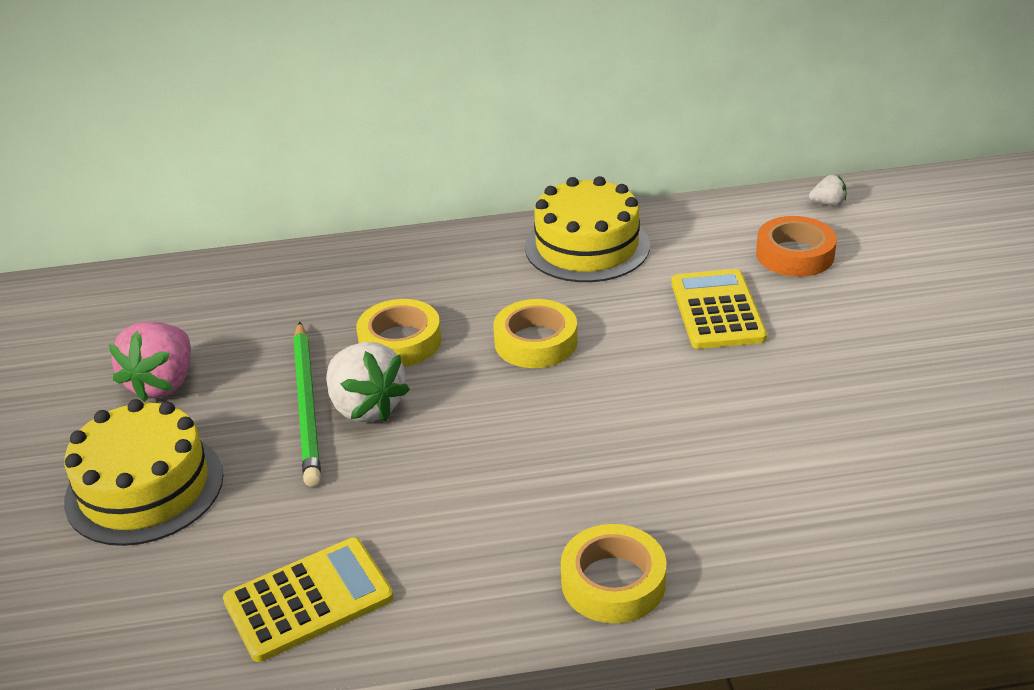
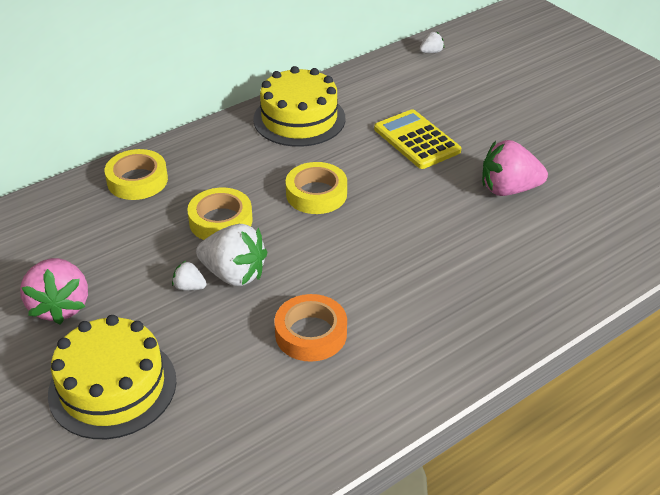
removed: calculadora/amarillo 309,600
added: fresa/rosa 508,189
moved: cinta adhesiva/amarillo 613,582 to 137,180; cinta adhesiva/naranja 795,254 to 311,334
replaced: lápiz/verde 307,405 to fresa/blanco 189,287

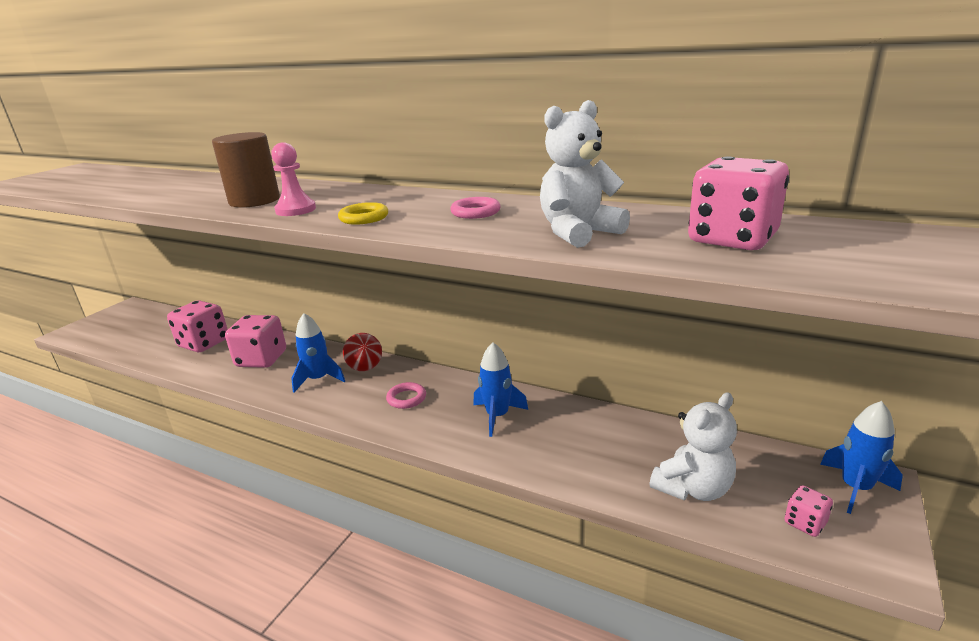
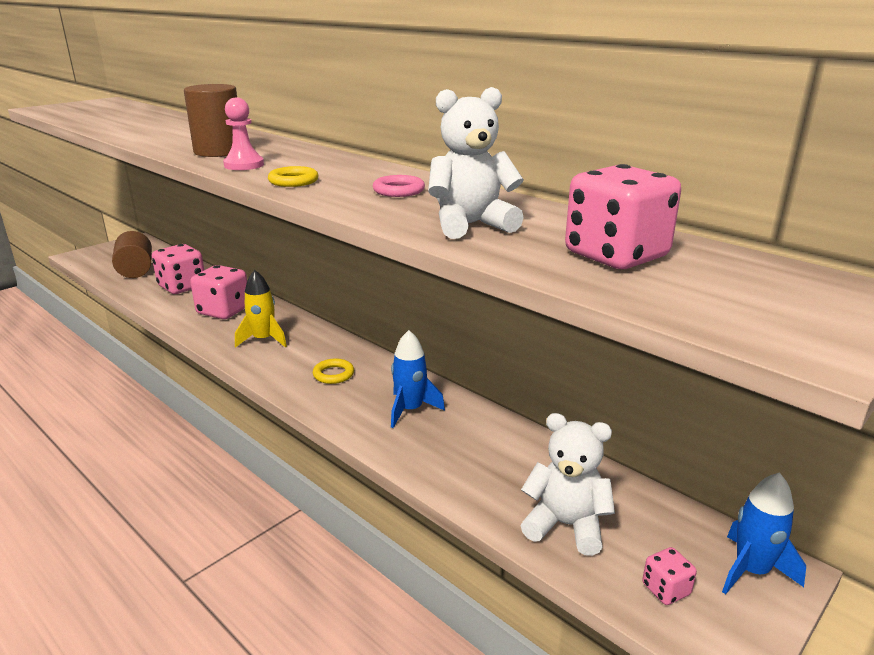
removed: pelota/rojo 365,368
added: cilindro/marrón 136,270
recoloured: cohete/azul 318,379 to cohete/amarillo 263,340; anillo/rosa 406,398 to anillo/amarillo 333,374
turned: osito/blanco 693,488 = 566,525 135 degrees counterclockwise

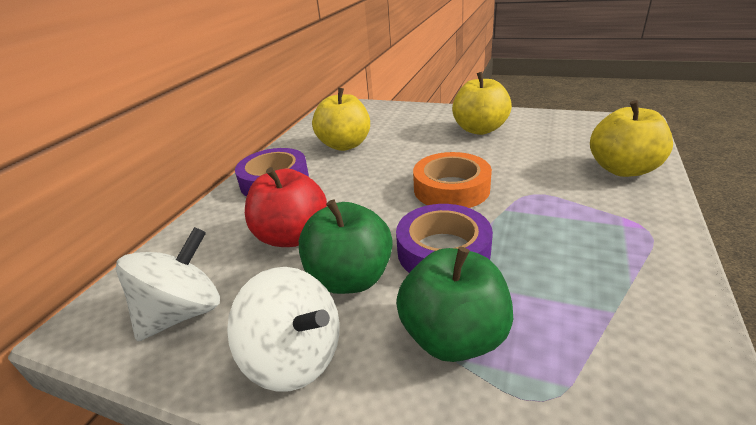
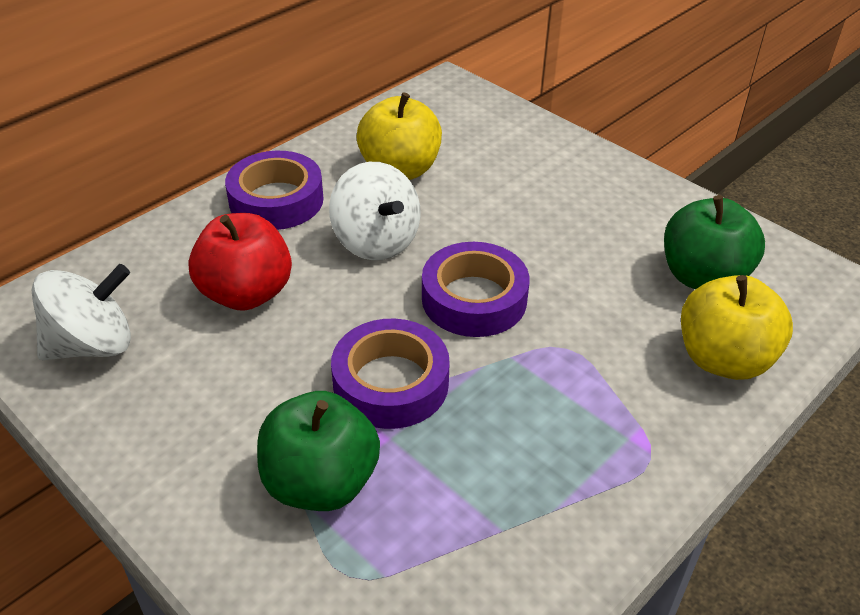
removed: manzana/amarillo 479,129
moved: peonza/blanco 295,357 to 376,241; manzana/verde 350,278 to 703,277
recoloured: cinta adhesiva/naranja 451,189 to cinta adhesiva/morado 474,299

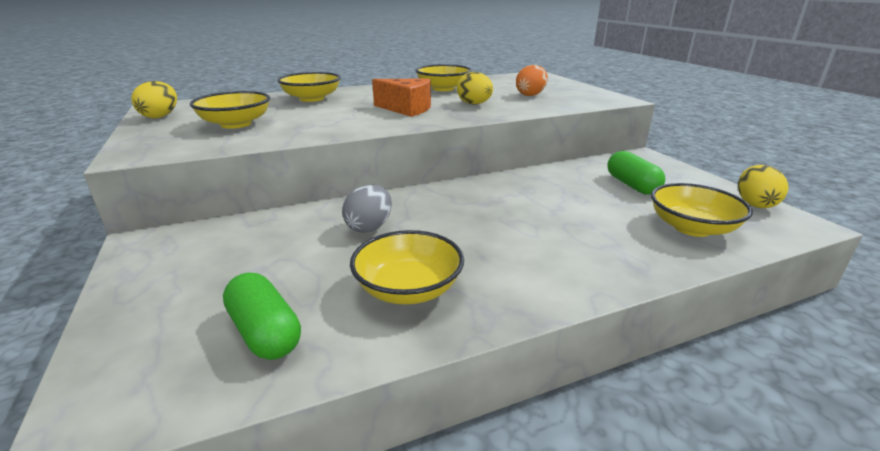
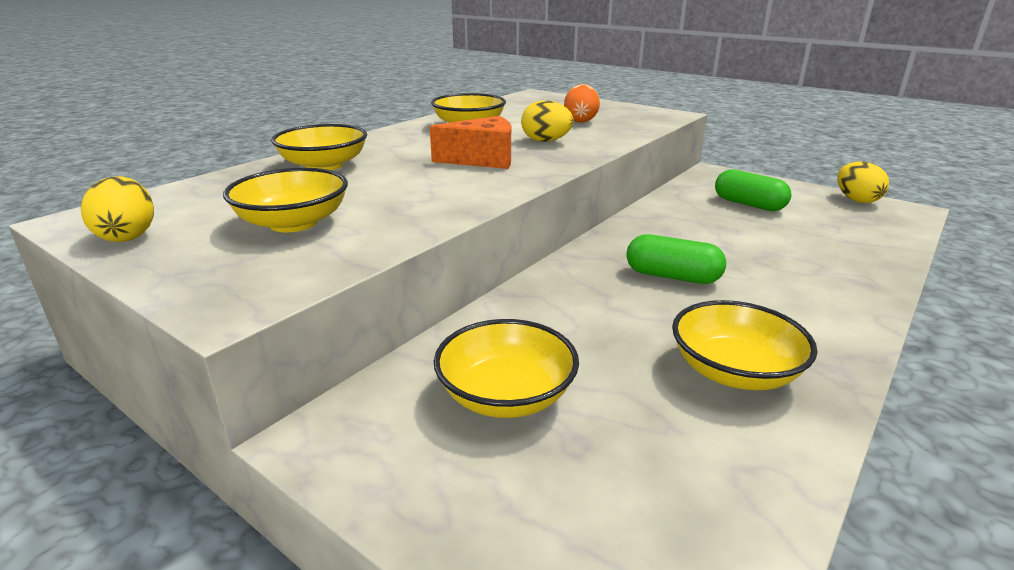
removed: huevo/gris 369,227
moved: cuenco/amarillo 692,228 to 506,395; cápsula/verde 265,332 to 672,276

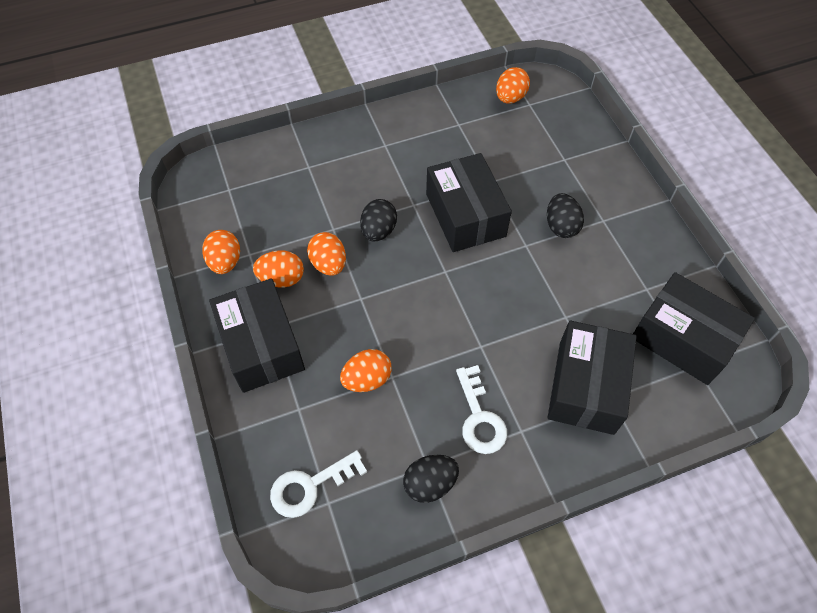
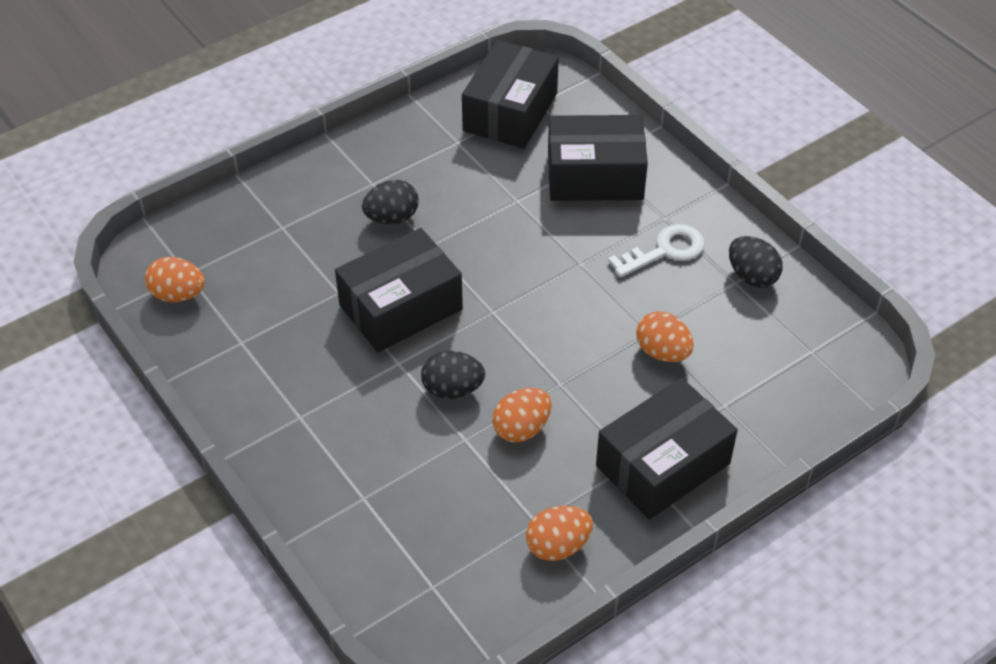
removed: huevo/naranja 282,278; llave/blanco 310,486

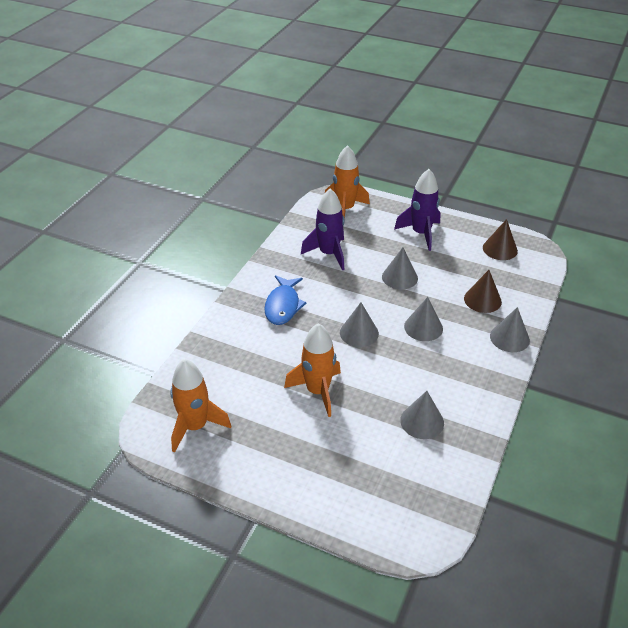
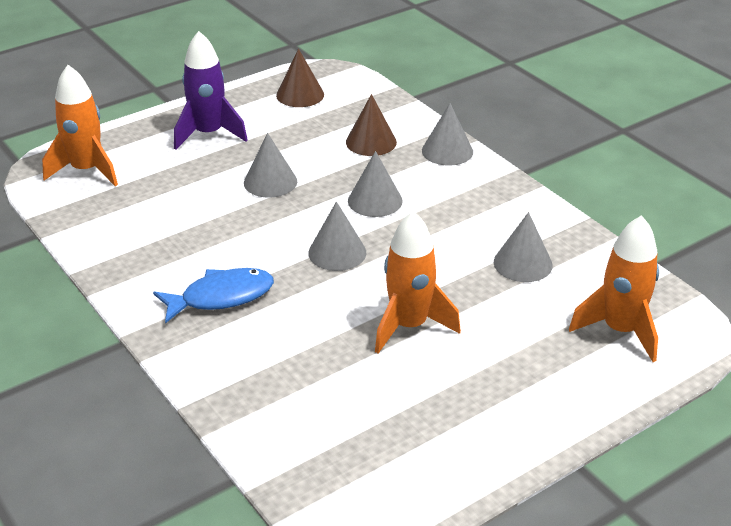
removed: cohete/morado 329,254
moved: cohete/naranja 195,426 to 620,330
turned: pez/azul 283,306 = 221,297 60 degrees counterclockwise

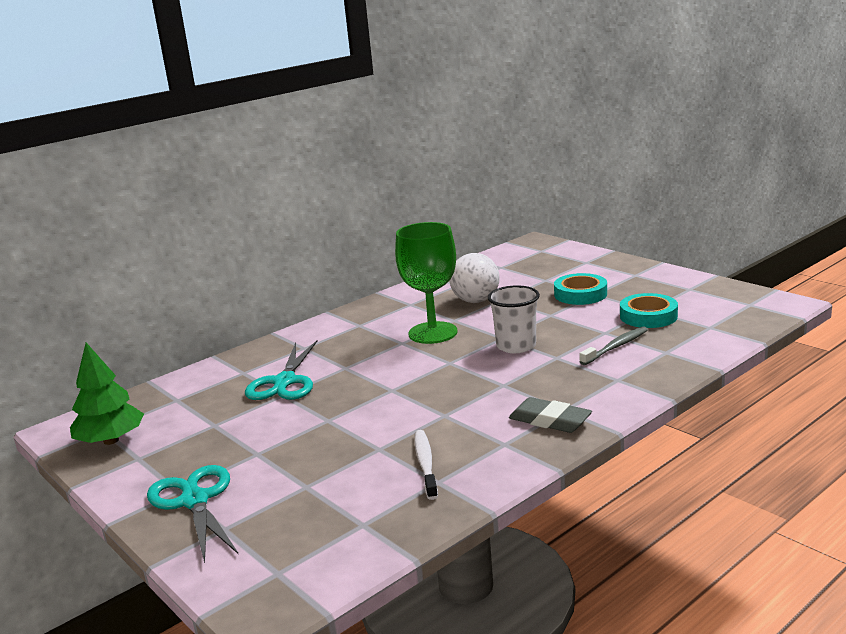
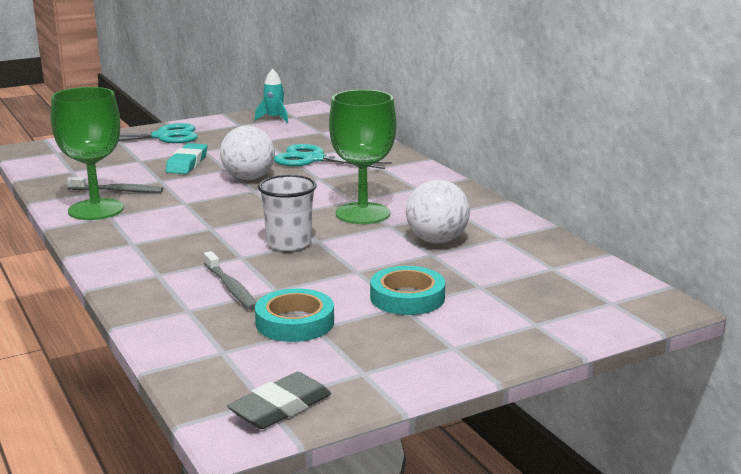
added: copa/verde 96,210; goma de borrar/turquesa 187,163; pelota/blanco 248,178
moved: goma de borrar/gris 550,420 to 280,407
replaced: árbol/verde 111,440 to cohete/turquesa 274,118
recoloured: cepillo de dientes/blanco 425,464 to cepillo de dientes/gris 118,191

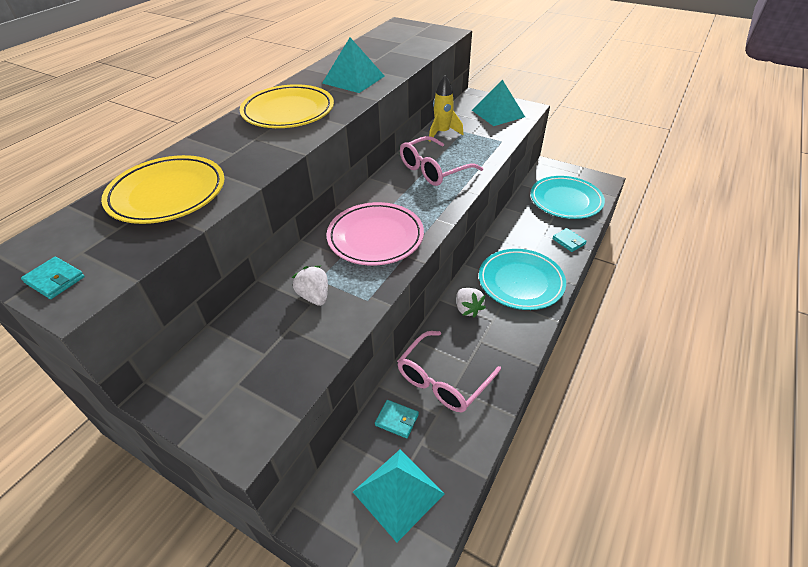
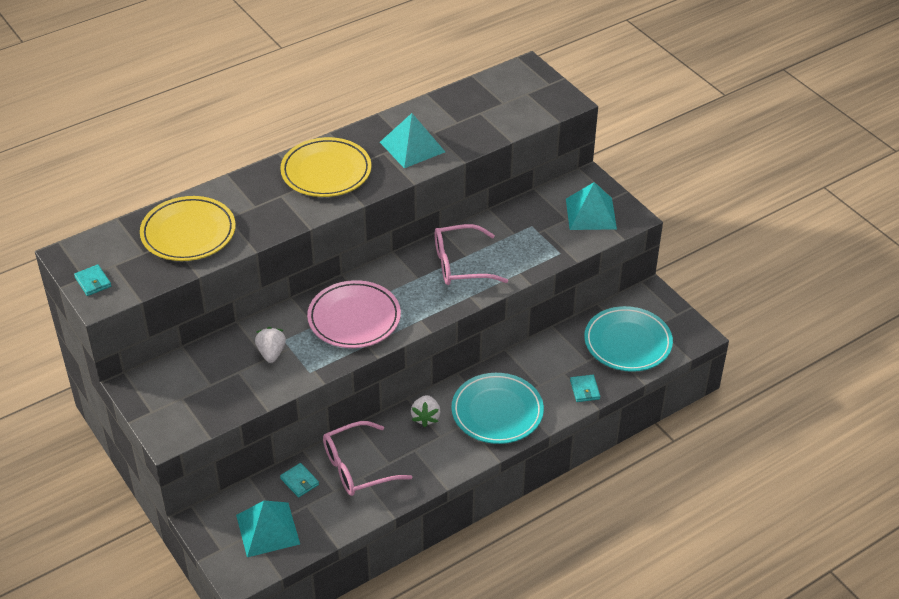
removed: cohete/amarillo 442,133

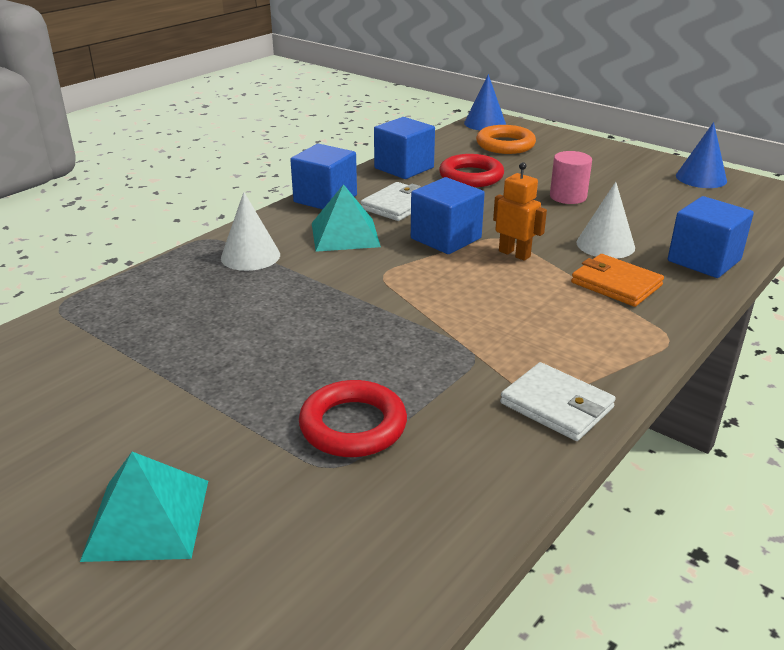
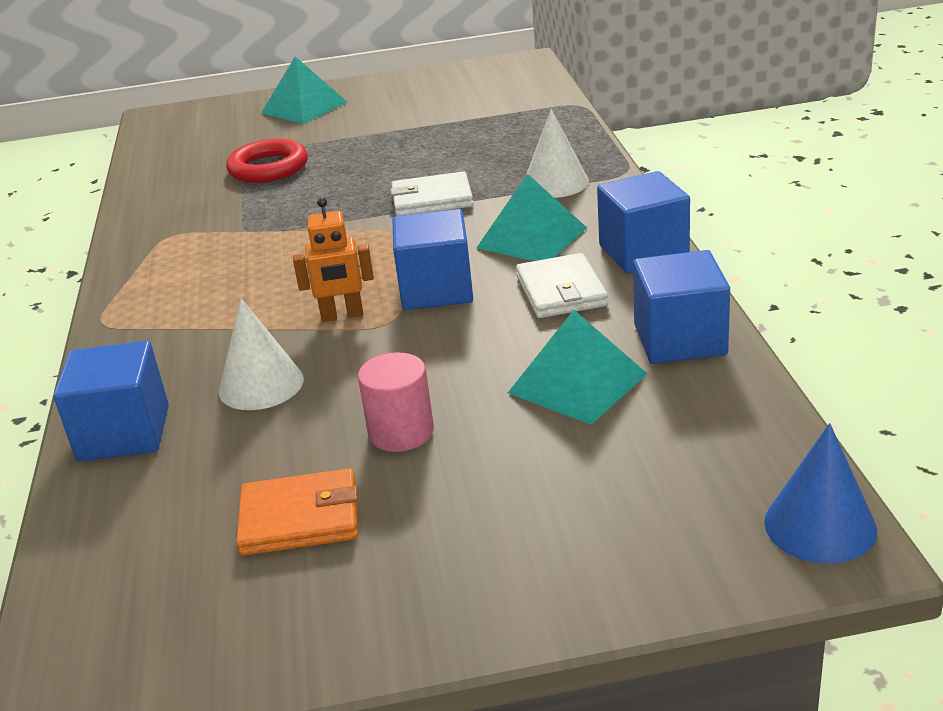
removed: anillo/naranja 505,145; cono/azul 701,178
moved: cartera/naranja 616,284 to 300,518; cartera/blanco 557,405 to 432,199
replaced: anillo/rojo 471,176 to pirámide/turquesa 577,383

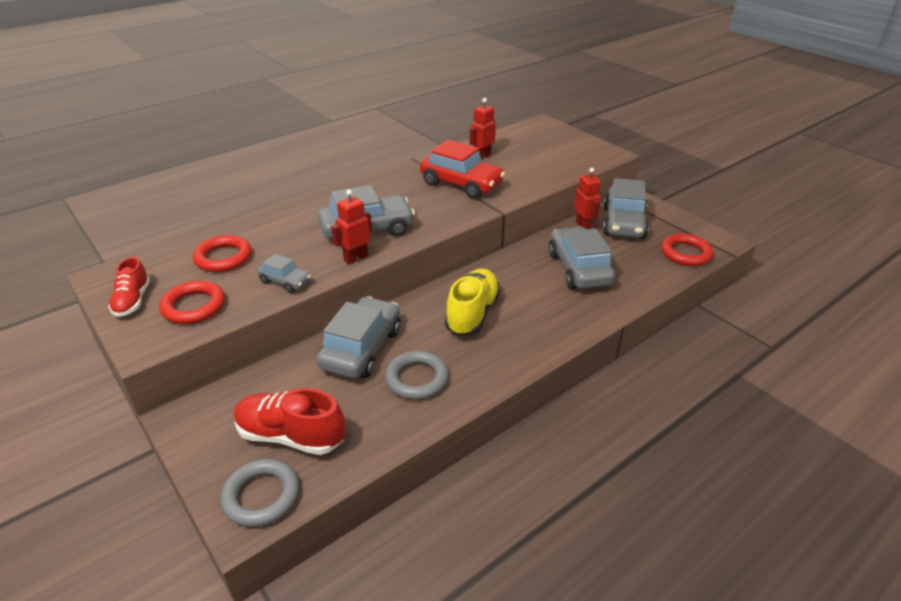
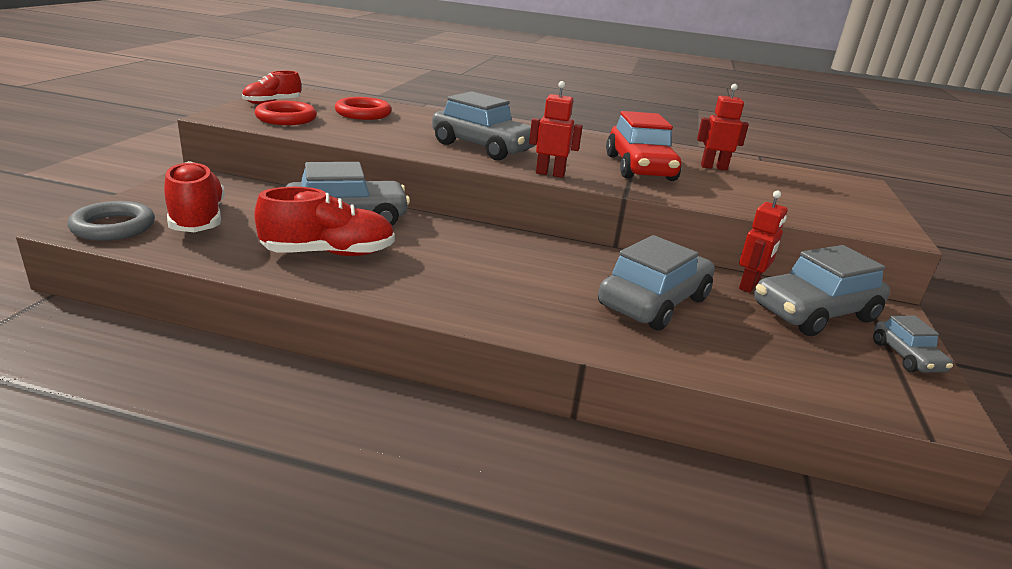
removed: zapato/amarillo 472,313; anillo/rojo 686,253
moved: robot/rojo 356,258 to 550,174; coche/gris 285,282 to 906,357
replaced: anillo/gris 416,379 to zapato/rojo 329,253

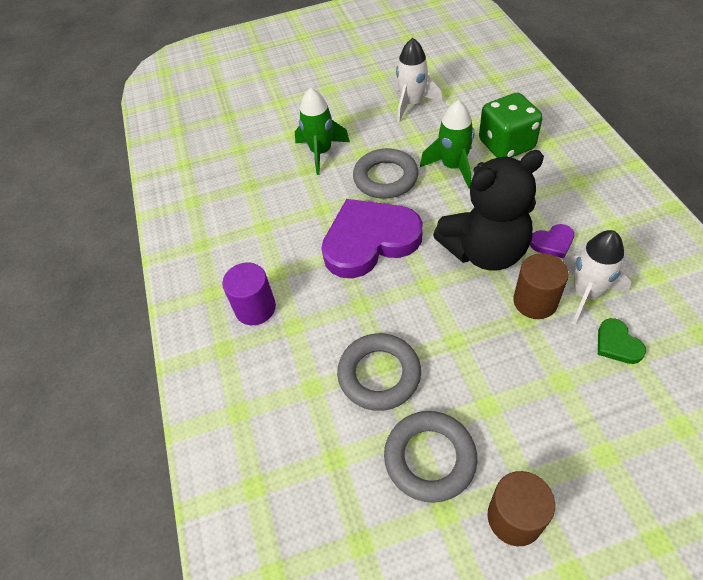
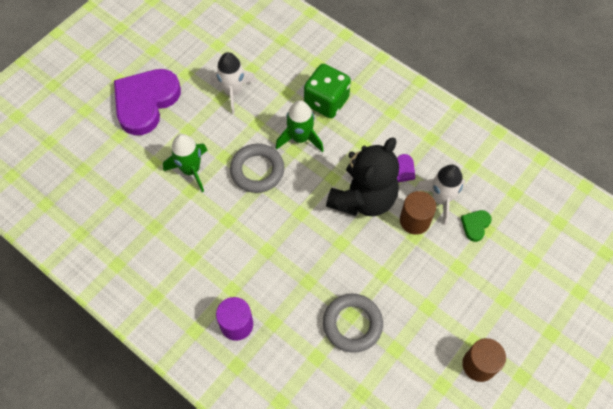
removed: anillo/gris 430,458
moved: corazón/morado 369,241 to 146,102
turned: corazón/verde 617,344 = 475,225 90 degrees clockwise

